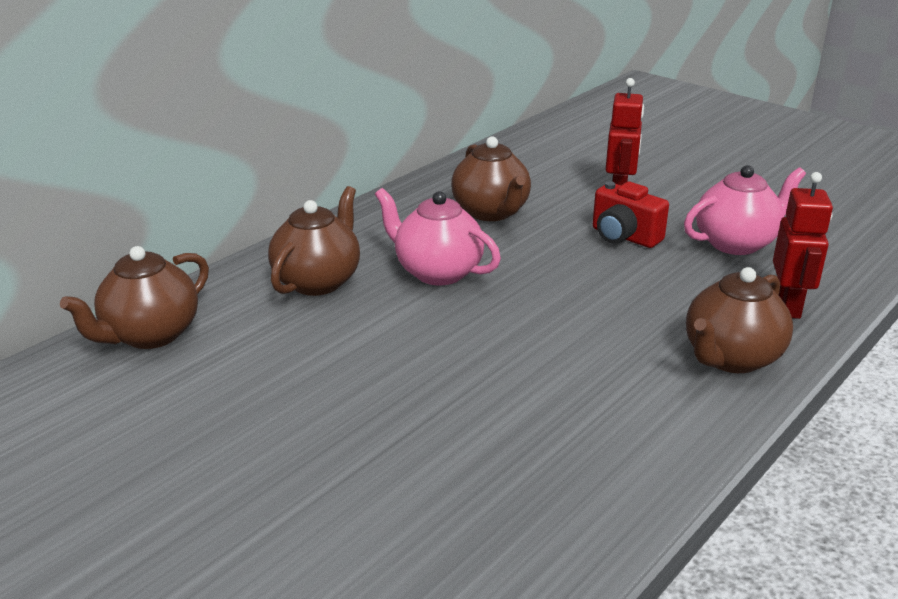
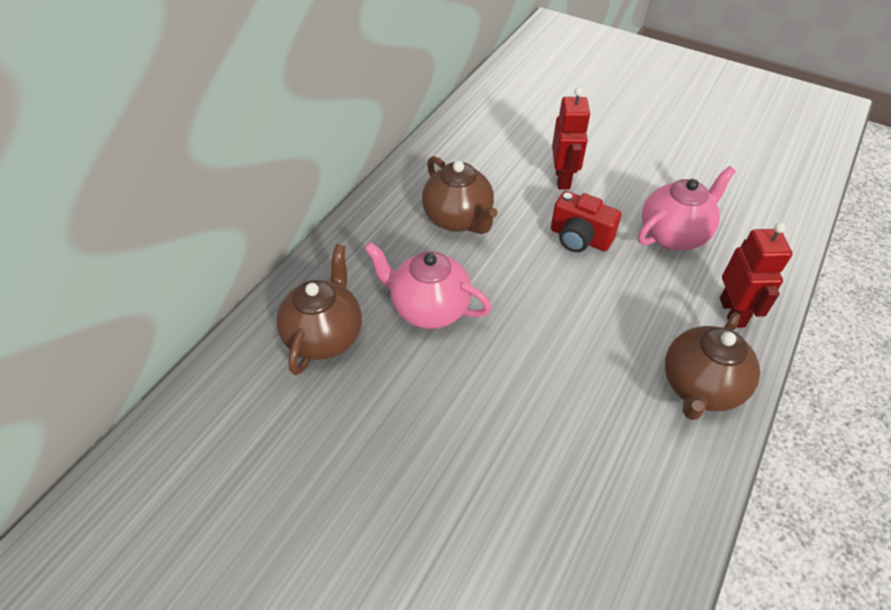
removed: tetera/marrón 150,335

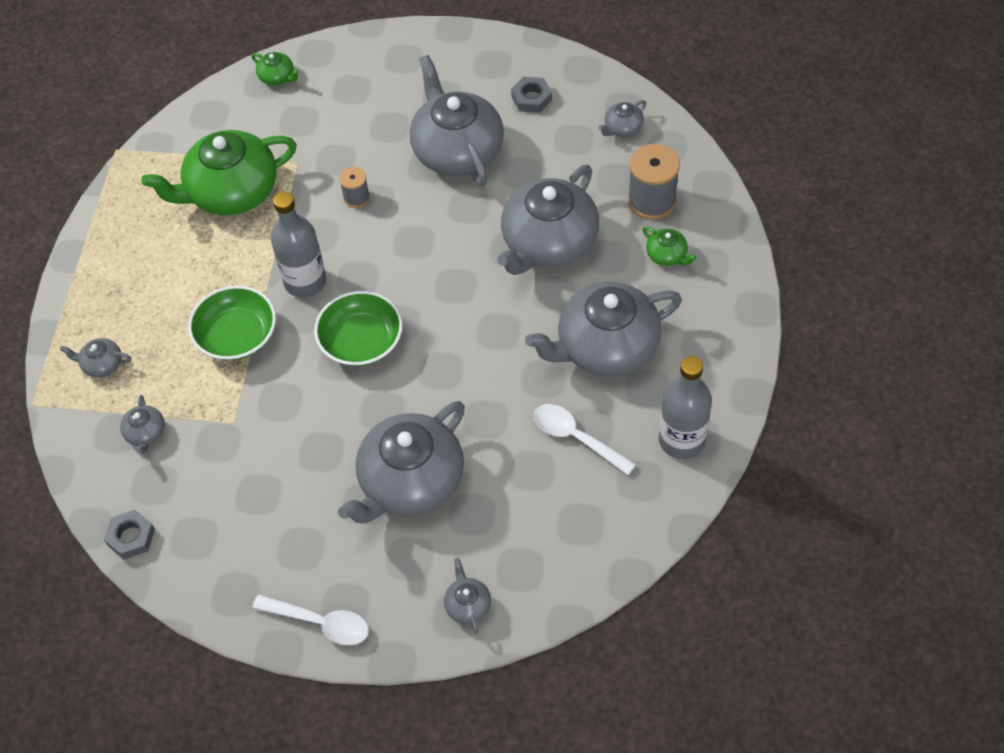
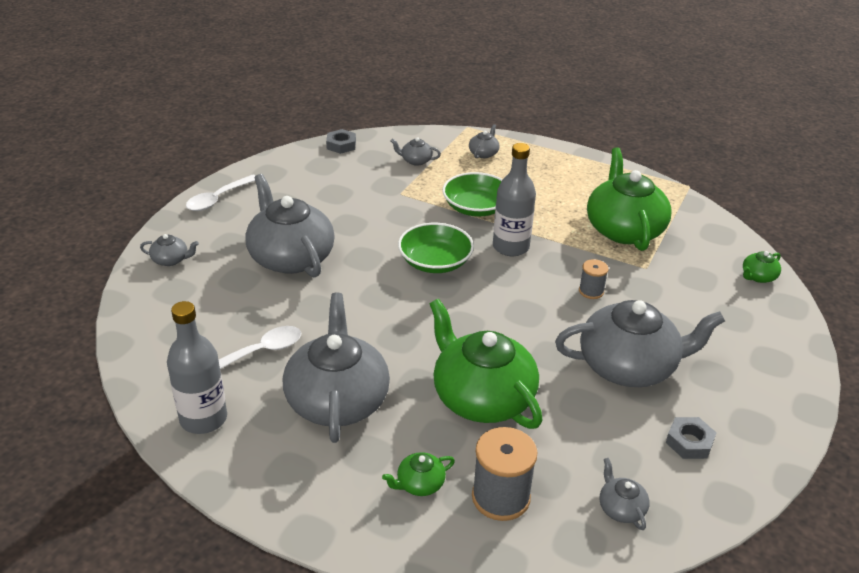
recoloured: tetera/gris 548,243 to tetera/verde 481,397

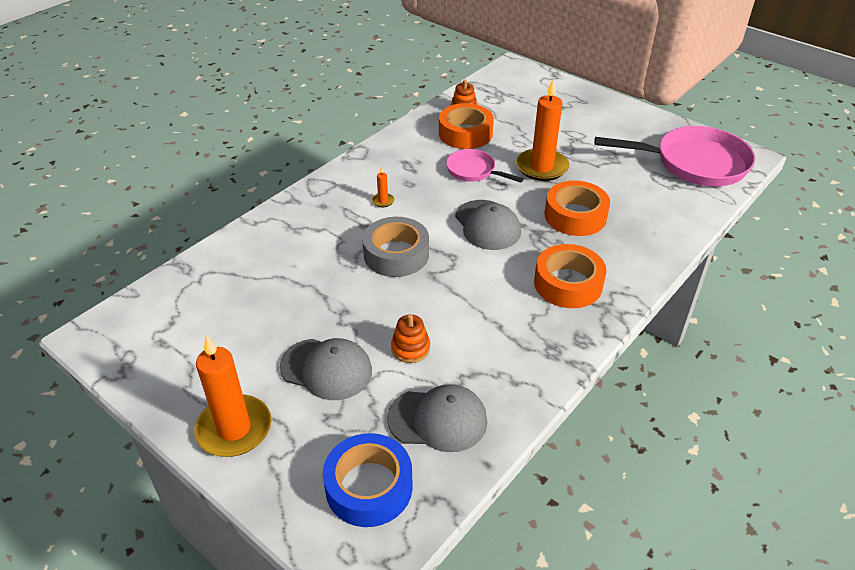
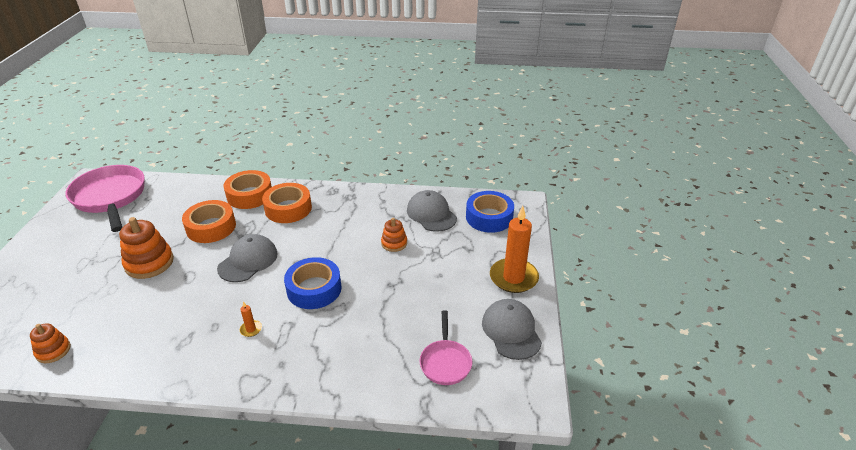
moved: cinta adhesiva/naranja 465,133 to 249,195; sartén/rosa 473,171 to 445,362; gorra/gris 326,369 to 511,331
replaced: vela/naranja 542,167 to juguete apilable/naranja 149,263
recoloured: cinta adhesiva/gris 396,254 to cinta adhesiva/azul 314,289

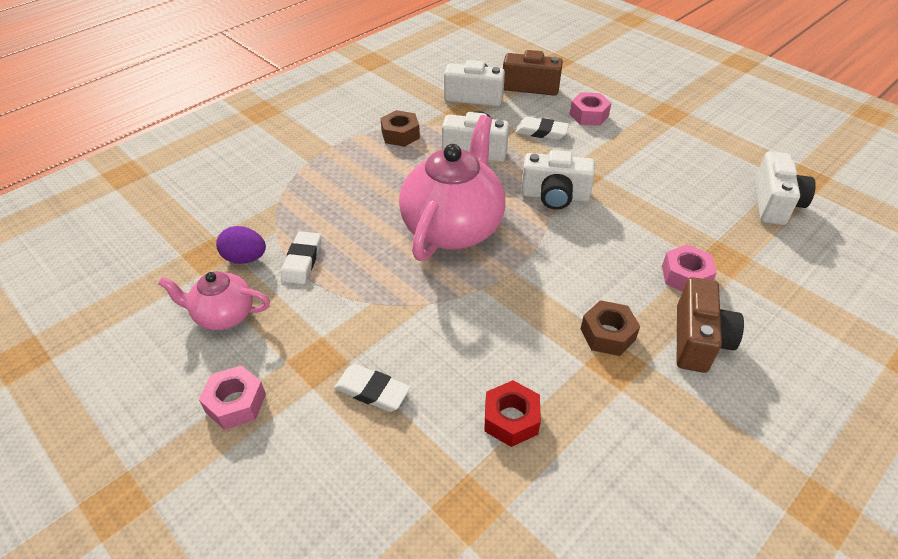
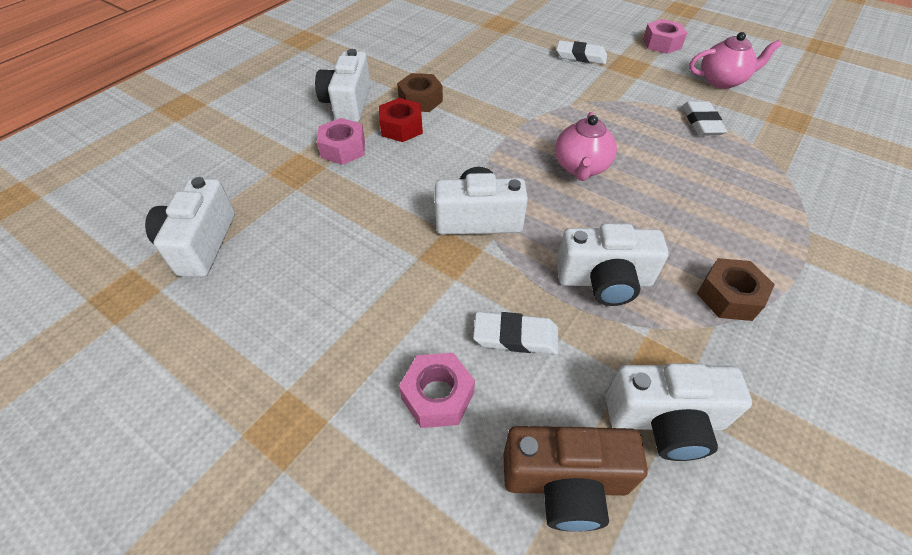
removed: huevo/morado 245,258
moved: tuerca/rojo 511,419 to 401,127
recoloured: cámara/marrón 698,340 to cámara/blanco 348,104
resized: tetera/rosa 453,228 = 581,167 x0.53

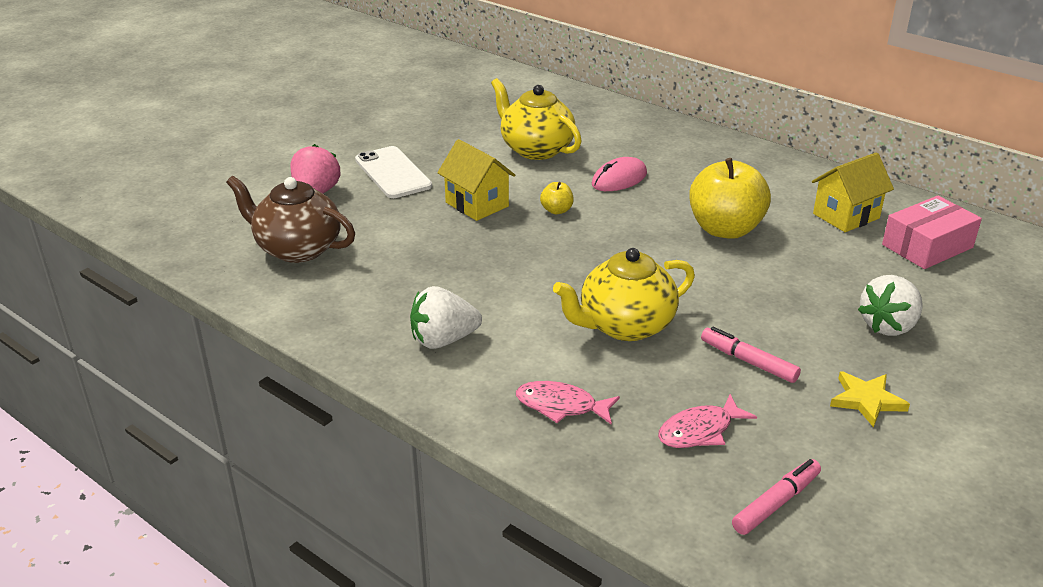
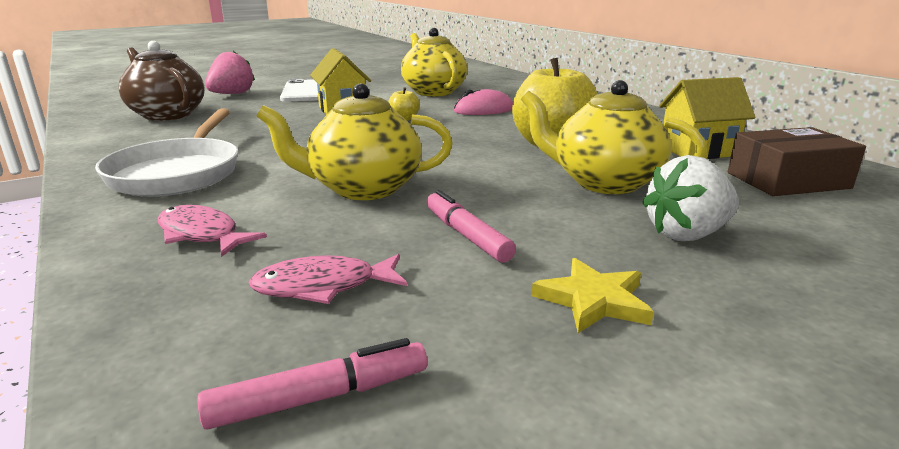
added: tetera/amarillo 604,182
replaced: fresa/blanco 443,340 to sartén/blanco 178,173
recoloured: caja/rosa 927,246 to caja/marrón 788,180

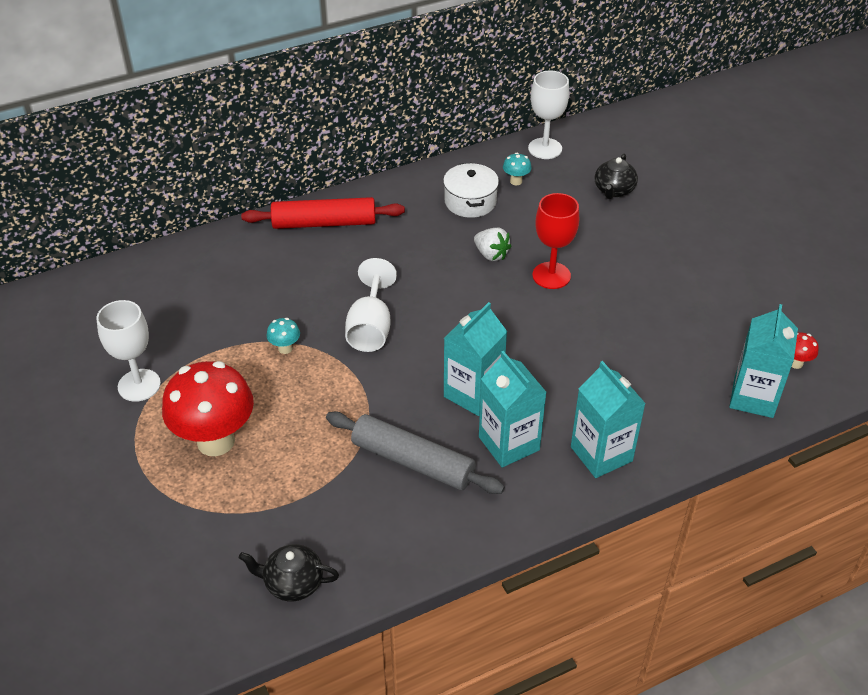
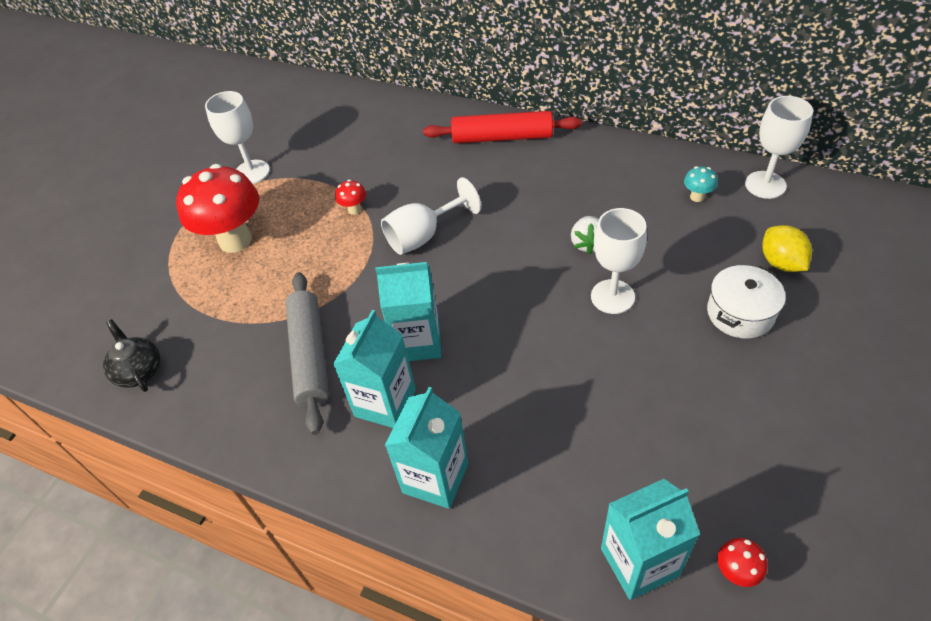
moved: olla/blanco 470,201 to 740,313
replaced: tetera/negro 614,190 to limón/amarillo 781,263
recoloured: seta/turquesa 285,348 to seta/rojo 354,209; copa/rojo 551,275 to copa/blanco 612,296
turned: rodillo/rojo 324,223 = 502,137 45 degrees counterclockwise

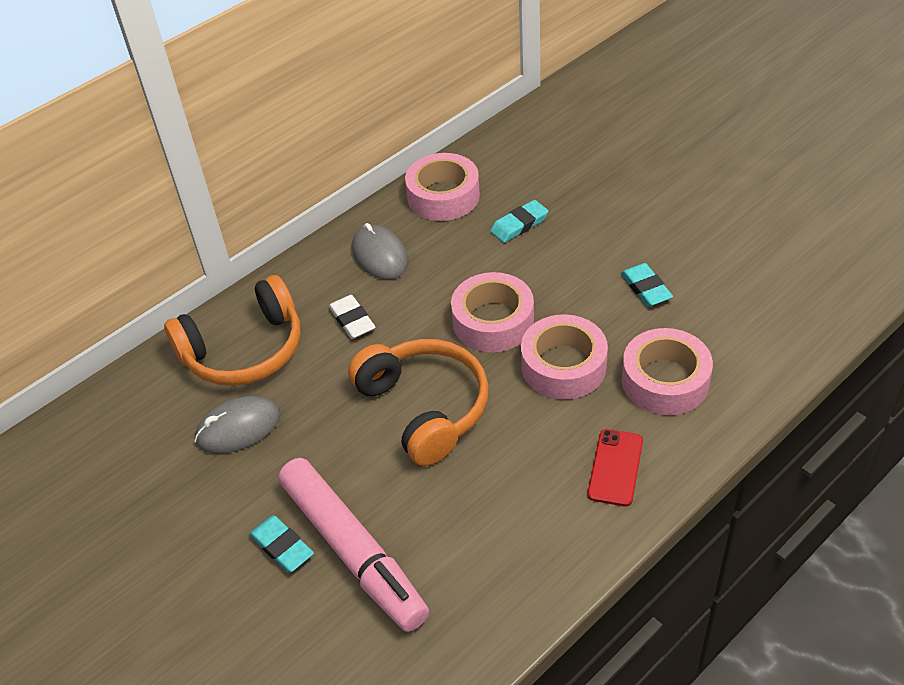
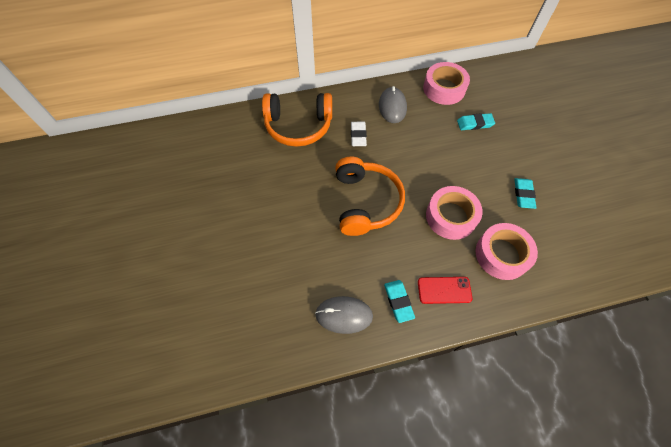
removed: rotulador/rosa 353,551; cinta adhesiva/rosa 493,321
moved: ratón/gris 238,428 to 344,315; goma de borrar/turquesa 282,546 to 398,301
turned: móvil/rojo 615,467 = 444,290 45 degrees clockwise

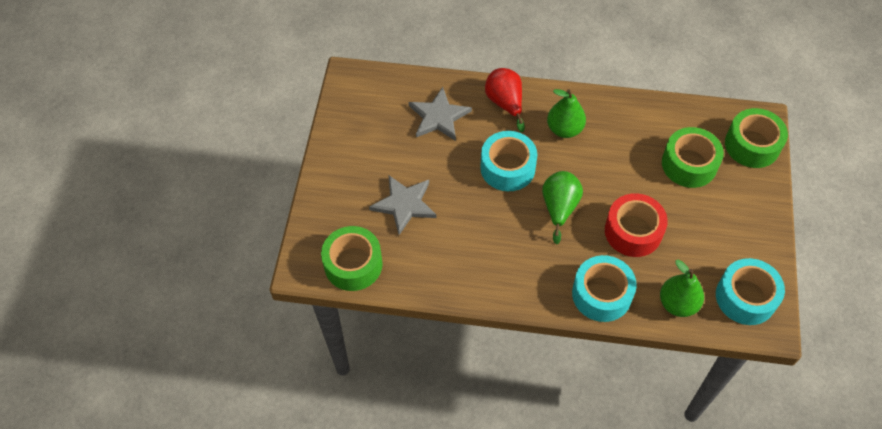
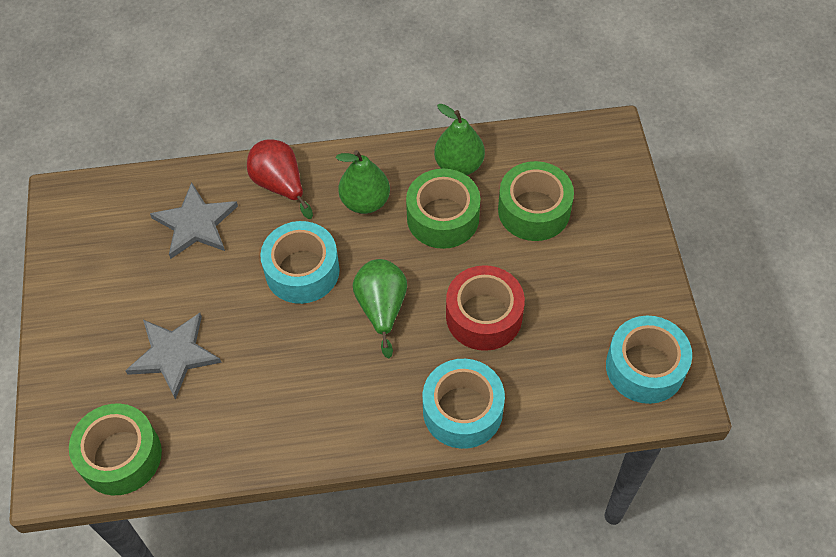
moved: cinta adhesiva/verde 752,145 to 443,217; pera/verde 677,303 to 459,165

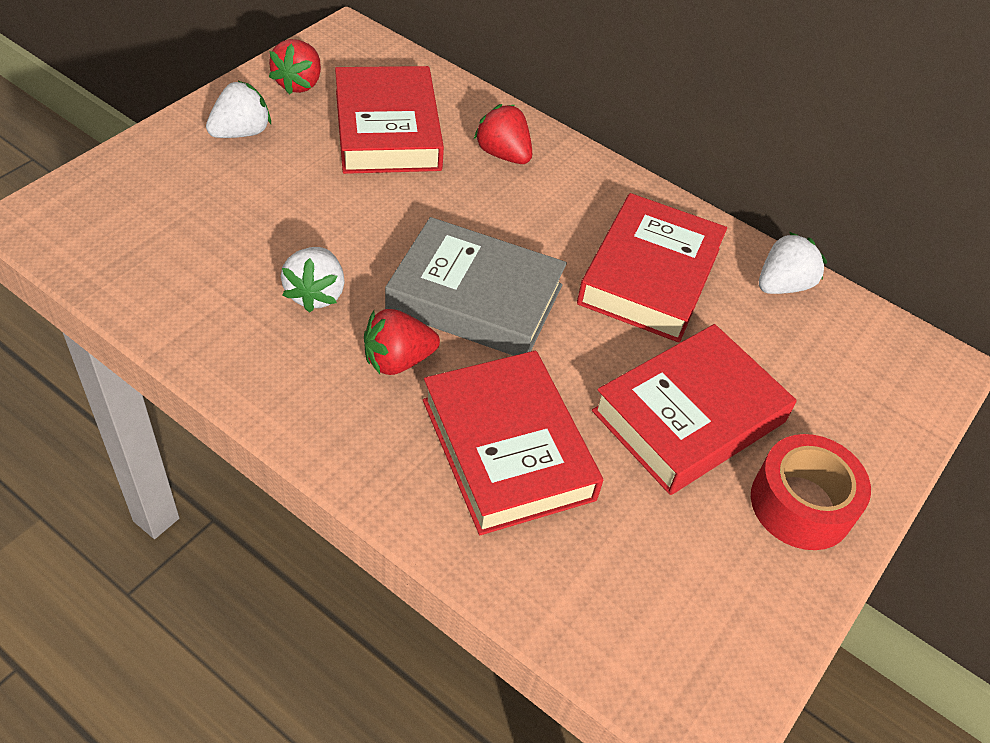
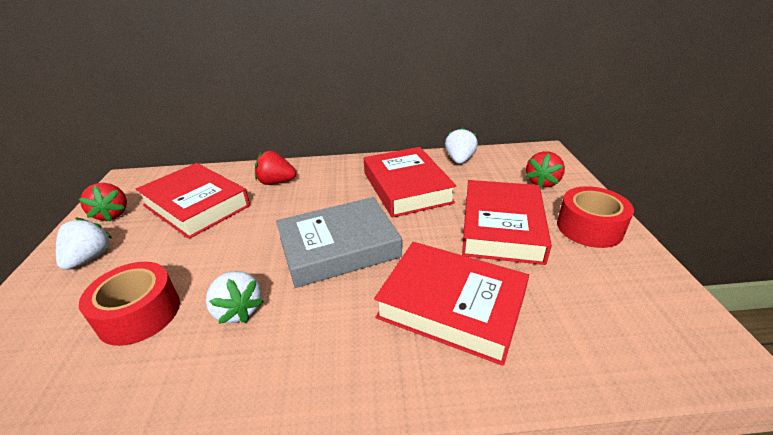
added: cinta adhesiva/rojo 139,313
moved: fresa/rojo 398,360 to 542,182

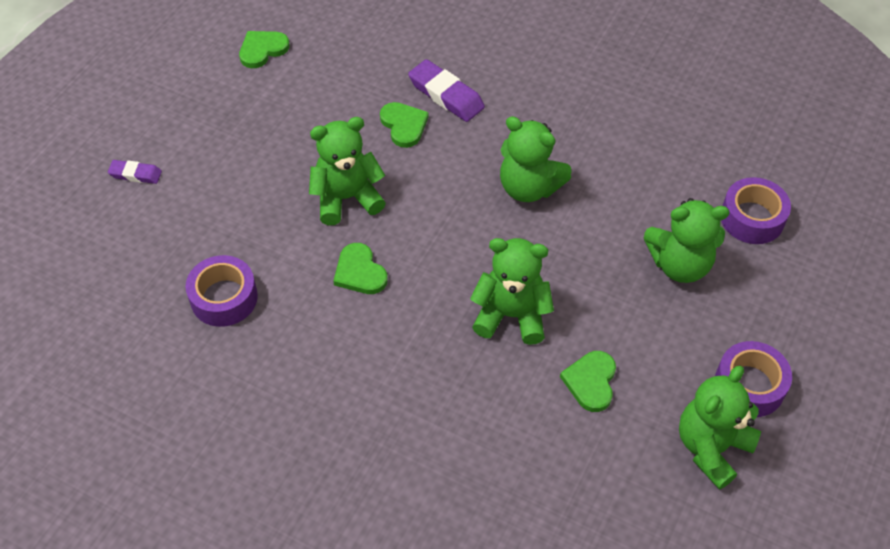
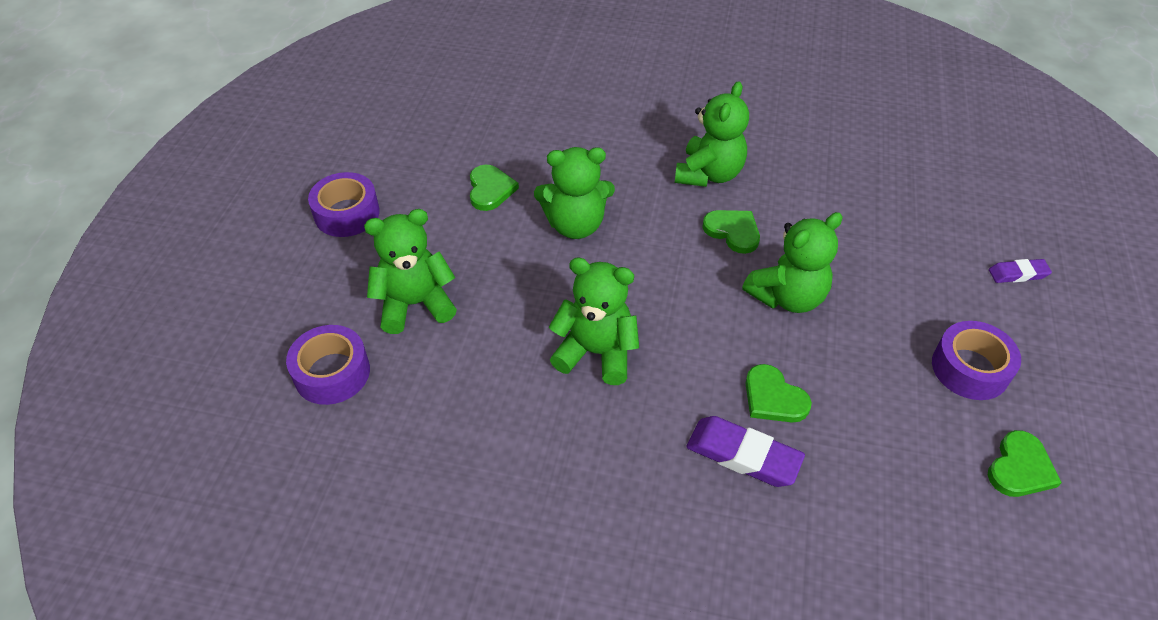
moved: osito/verde 711,447 to 709,174; cinta adhesiva/morado 224,298 to 970,368

